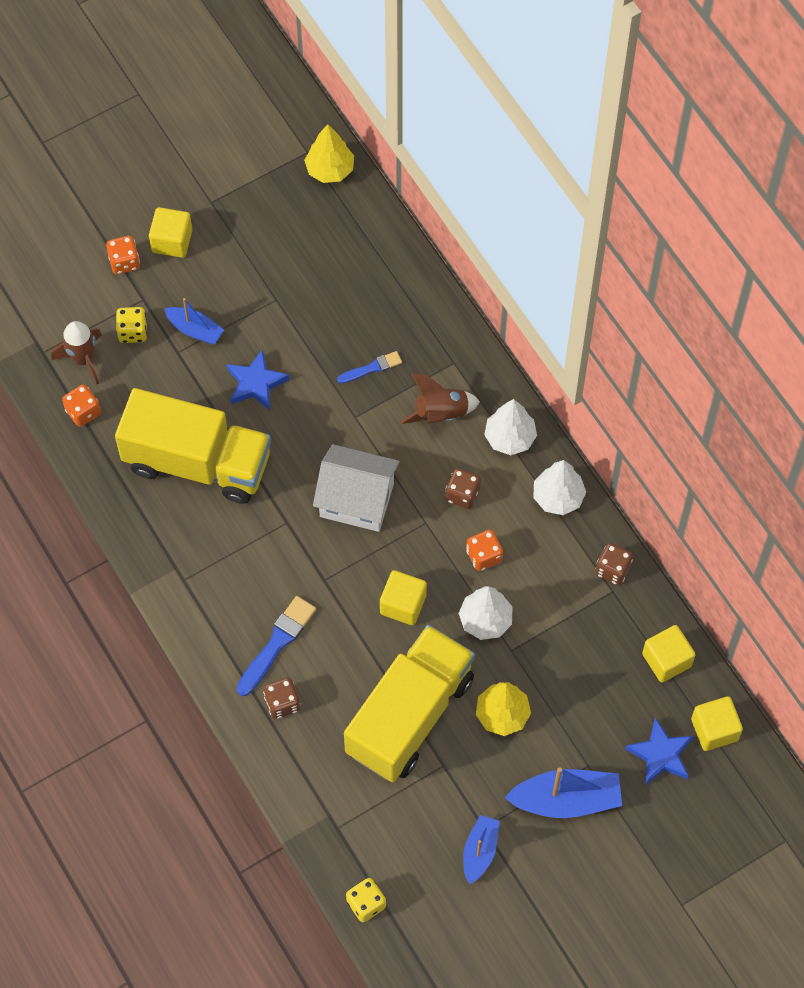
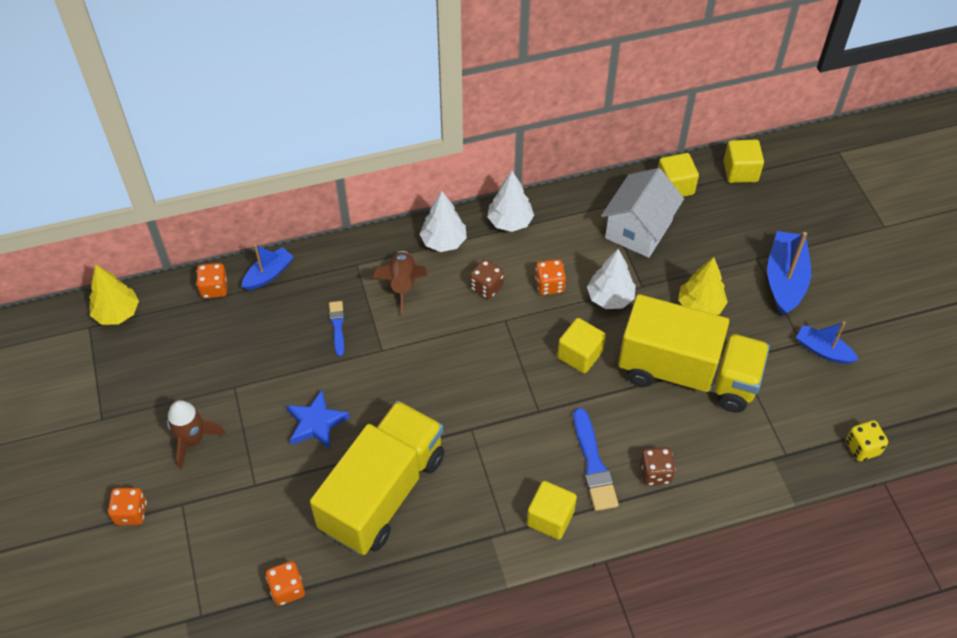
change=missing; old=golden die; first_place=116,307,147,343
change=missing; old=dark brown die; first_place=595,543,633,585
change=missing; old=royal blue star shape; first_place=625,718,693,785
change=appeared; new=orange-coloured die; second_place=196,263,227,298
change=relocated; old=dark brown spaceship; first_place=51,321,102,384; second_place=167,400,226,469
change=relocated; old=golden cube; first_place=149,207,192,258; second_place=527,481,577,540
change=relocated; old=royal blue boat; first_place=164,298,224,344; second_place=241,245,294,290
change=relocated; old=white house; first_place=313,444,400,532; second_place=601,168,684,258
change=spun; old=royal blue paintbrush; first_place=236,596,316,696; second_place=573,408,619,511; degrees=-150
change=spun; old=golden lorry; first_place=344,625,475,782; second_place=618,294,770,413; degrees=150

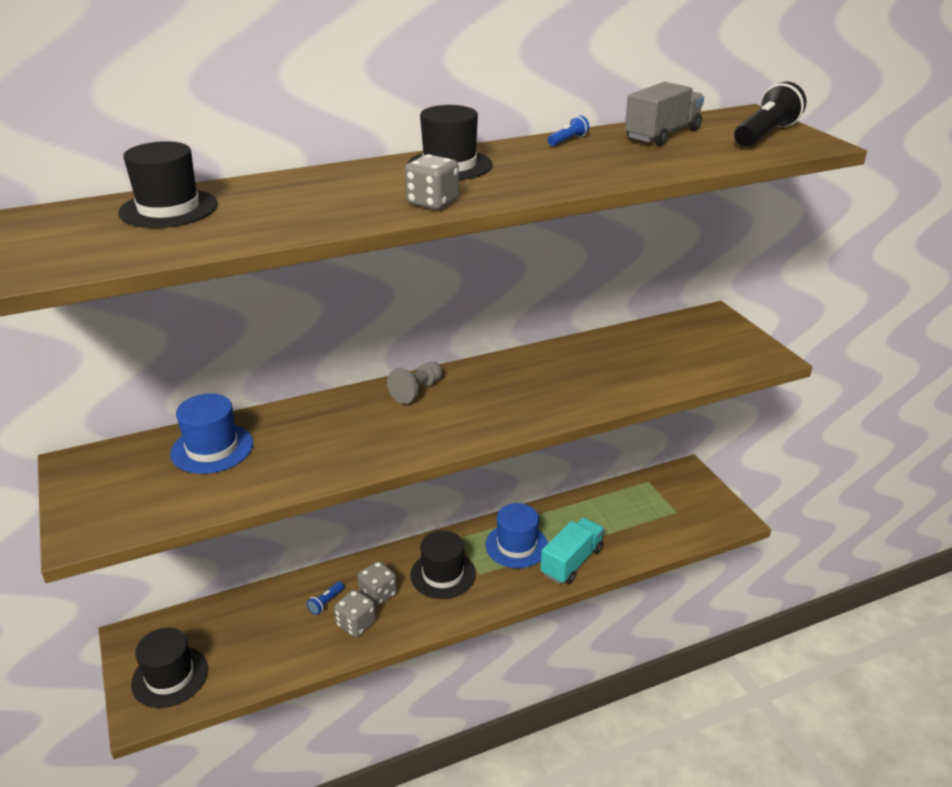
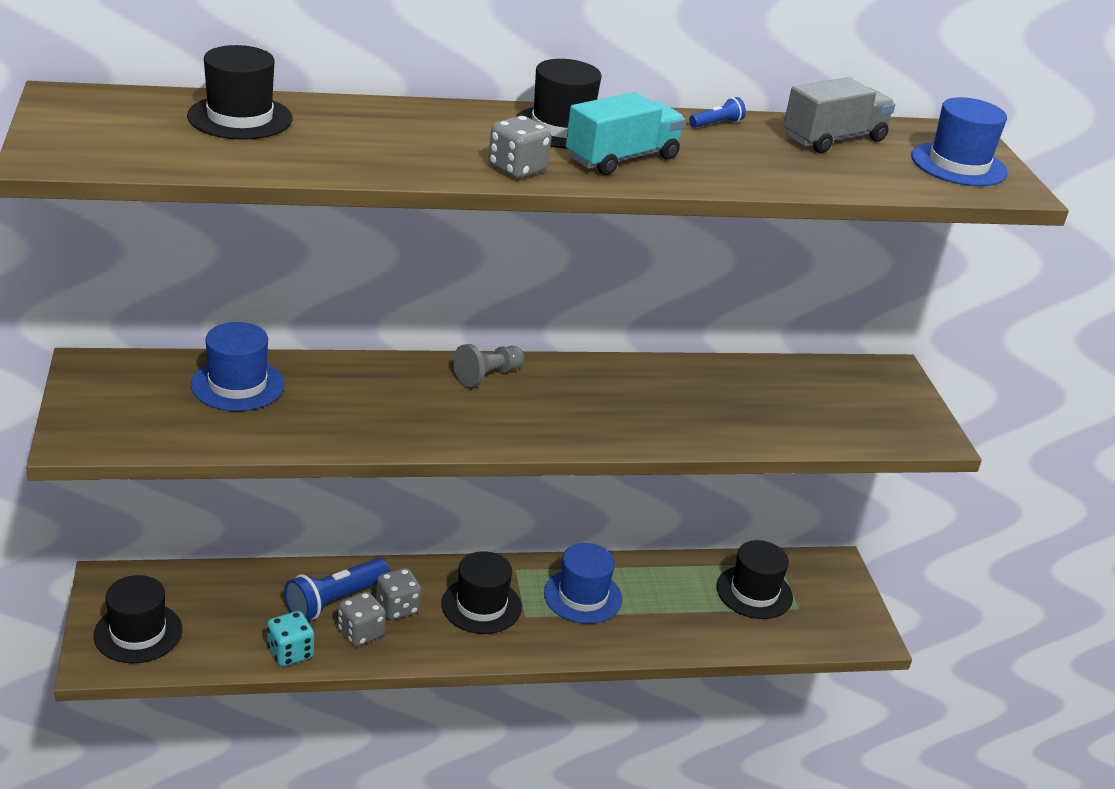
change=appeared; new=turquoise die; second_place=267,611,314,666
change=appeared; new=black tall hat; second_place=716,540,793,619
change=relocated; old=turquoise lorry; first_place=540,518,604,584; second_place=566,92,685,175
change=exchanged; old=black torch; new=royal blue tall hat; first_place=734,81,806,147; second_place=911,97,1008,186
change=size; old=royal blue torch; first_place=307,581,344,615; second_place=284,558,390,620; factor=2.13

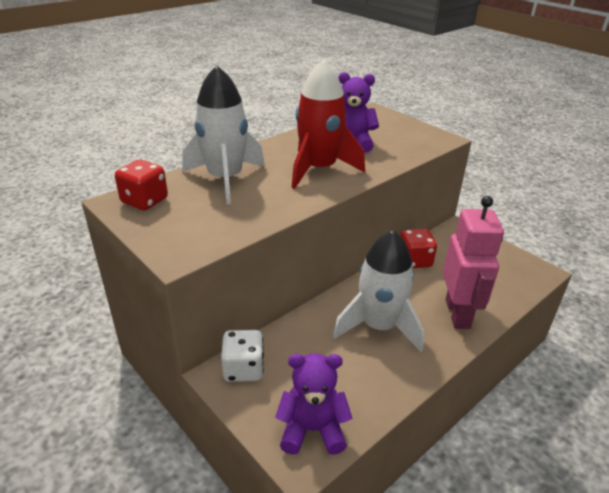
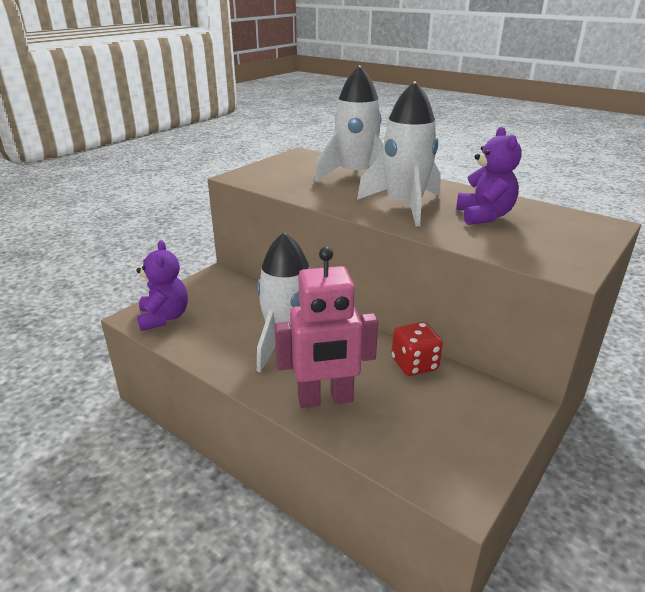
change=missing; old=scarlet die; first_place=115,160,168,210
change=missing; old=white die; first_place=221,330,264,382
change=colour; old=scarlet spaceship; new=white spaceship; first_place=291,59,365,189; second_place=357,81,441,226

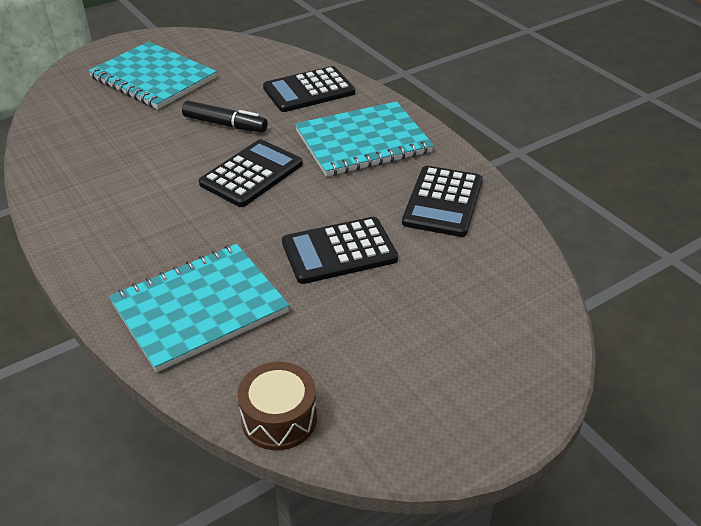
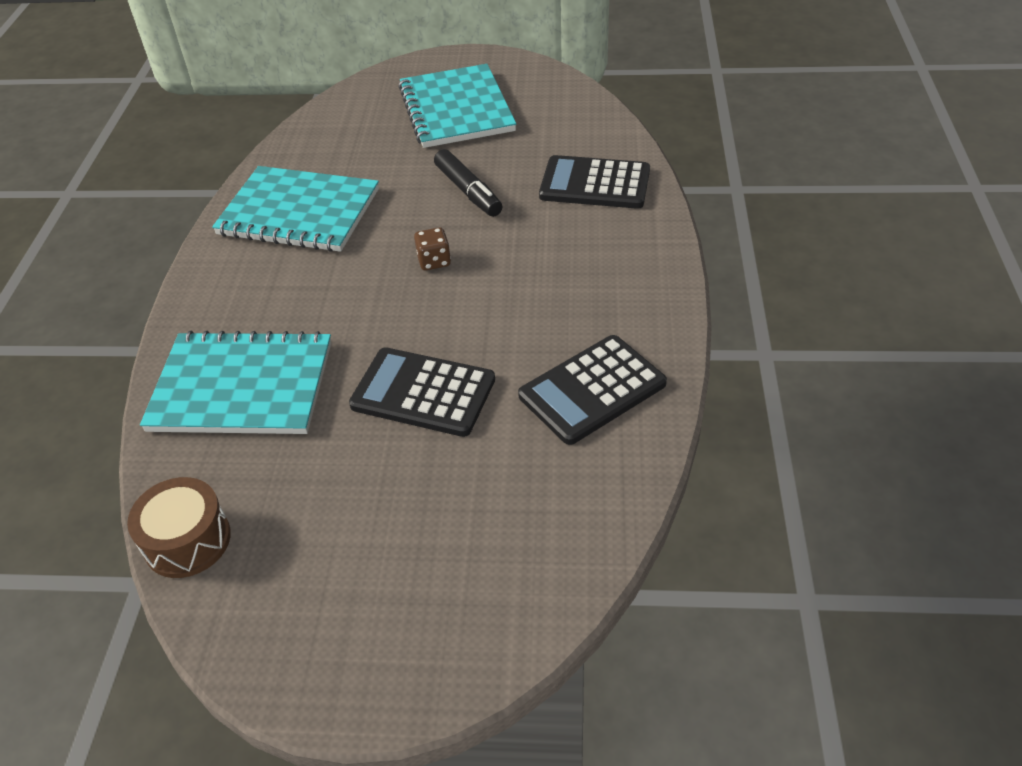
change=relocated; old=turquoise notepad; first_place=295,101,434,177; second_place=212,166,379,252
change=exchanged; old=black calculator; new=dark brown die; first_place=199,139,303,207; second_place=414,227,451,270

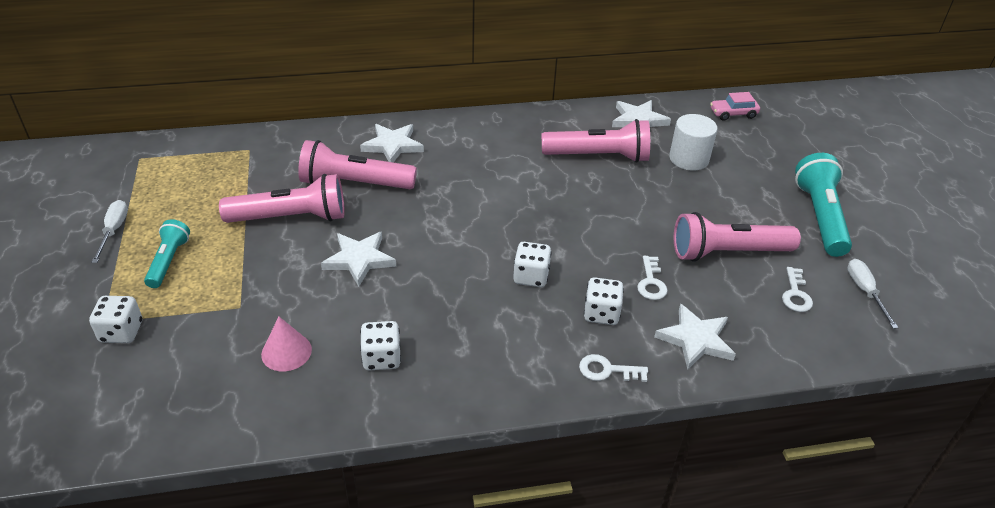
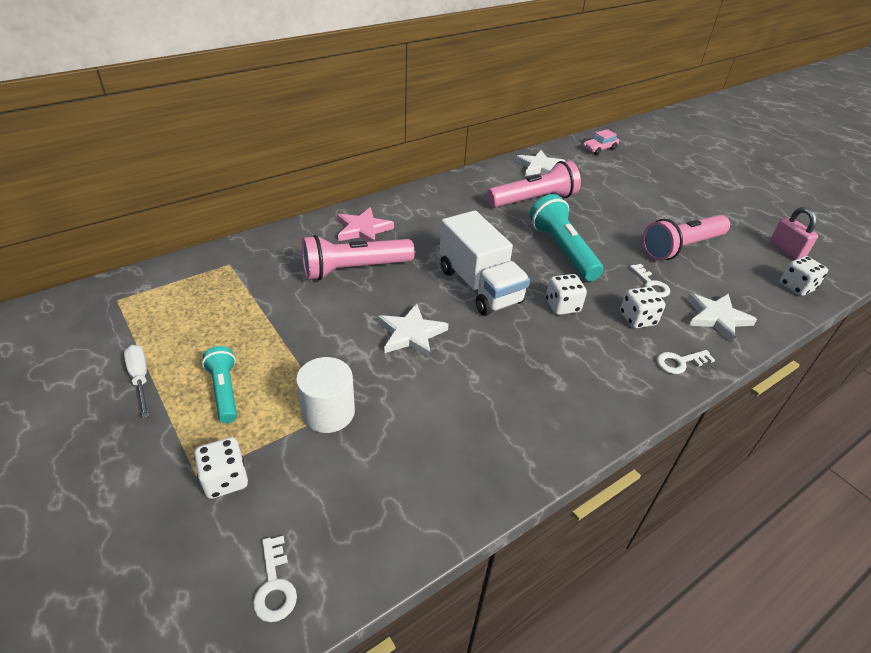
change=missing; old=pink torch; first_place=219,174,345,223
change=missing; old=pink cone shape; first_place=261,317,312,371
change=appeared; new=white lorry; second_place=439,210,530,316
change=relocated; old=white die; first_place=360,321,401,370; second_place=780,256,828,296
change=relocated; old=white cylinder; first_place=669,114,718,171; second_place=296,357,355,433
change=relocated; old=white door key; first_place=782,267,813,312; second_place=253,536,297,622
change=relocated; old=turquoise torch; first_place=795,153,852,257; second_place=529,194,604,281
change=exchanged; old=white hand screwdriver; new=pink lock; first_place=847,259,899,329; second_place=770,207,818,260
change=colour; old=white star shape; new=pink star shape; first_place=360,124,424,163; second_place=337,207,394,242

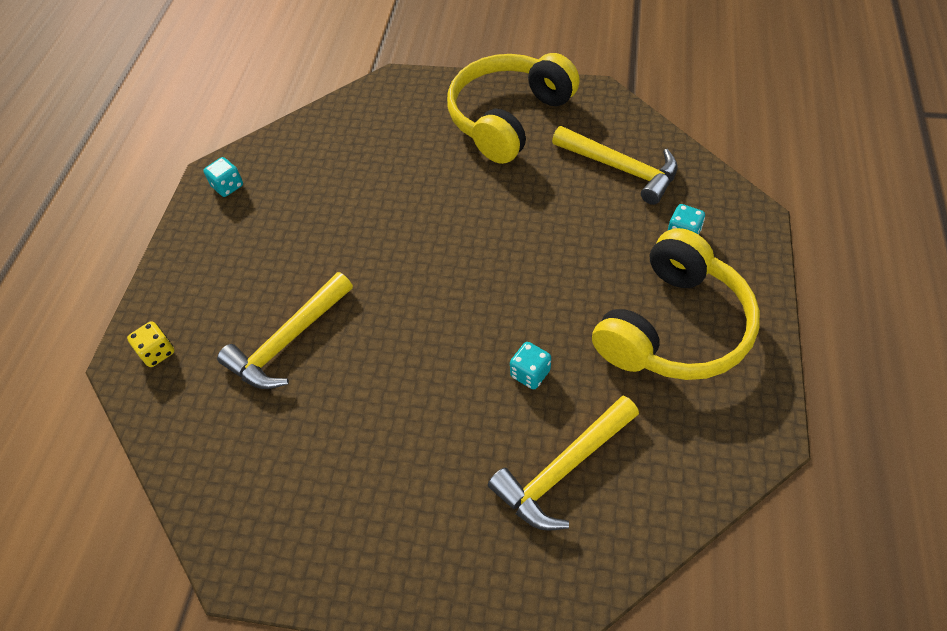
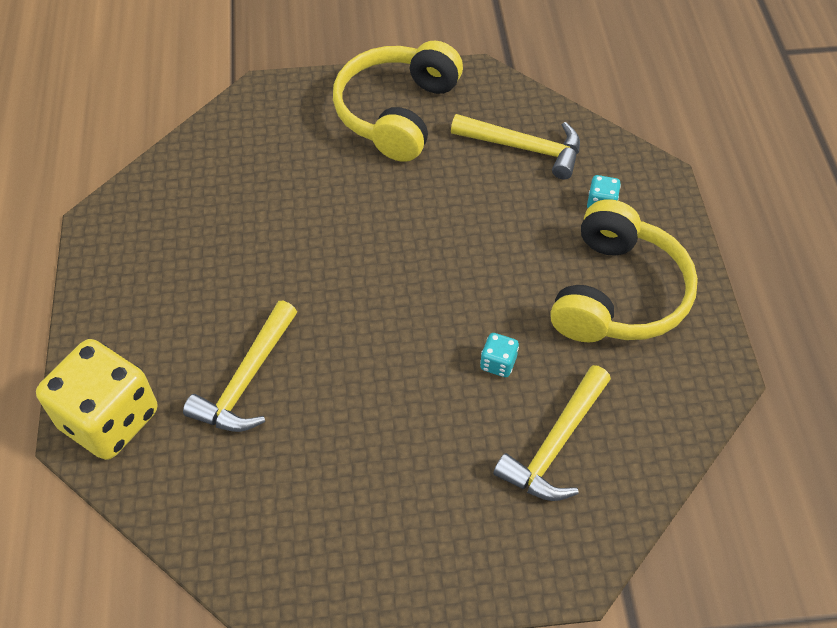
change=missing; old=turquoise die; first_place=203,157,243,197
change=size; old=golden die; first_place=127,321,174,367; second_place=36,339,157,460; factor=2.45

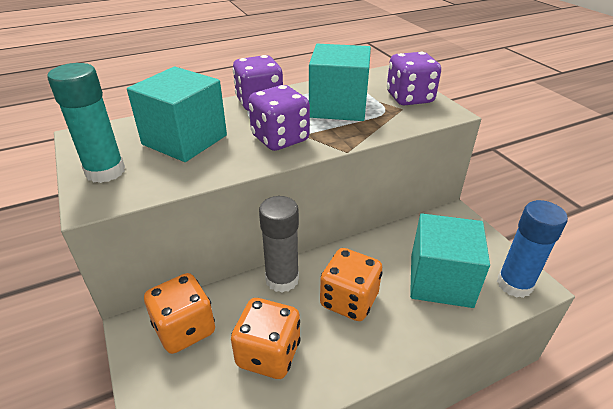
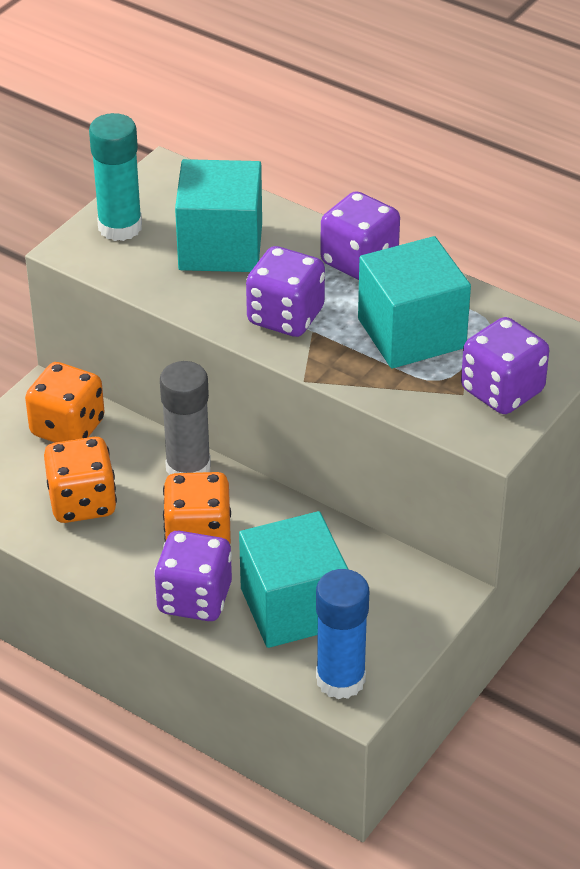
change=appeared; new=royal purple die; second_place=154,531,232,621

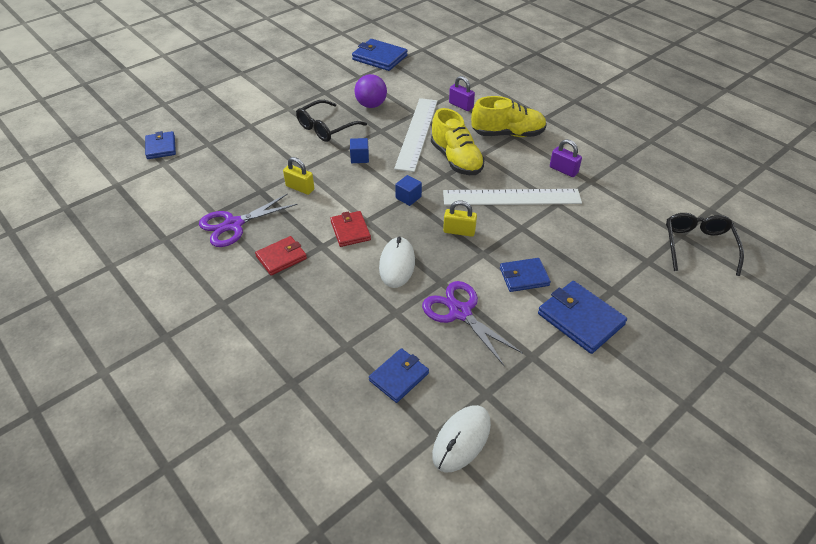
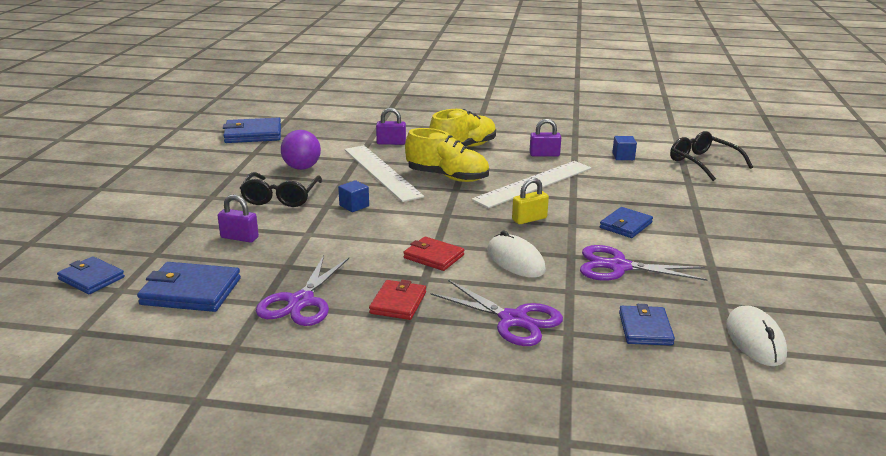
change=missing; old=golden lock; first_place=283,157,314,195
change=appeared; new=royal purple lock; second_place=218,195,259,243
change=appeared; new=royal purple pair of scissors; second_place=430,280,563,346
change=relocated; old=royal blue cube; first_place=395,175,422,206; second_place=612,136,637,160
change=relocated; old=royal blue wallet; first_place=538,281,627,354; second_place=137,262,241,312

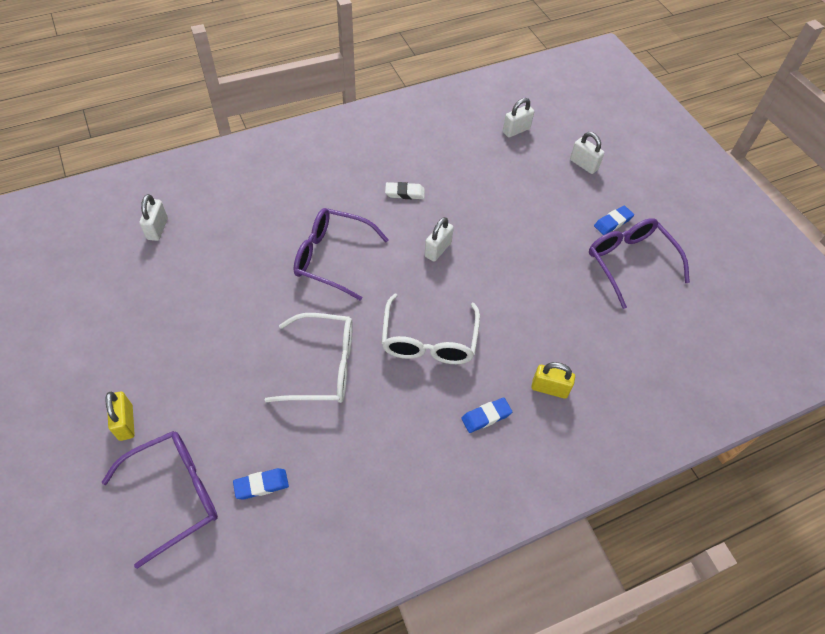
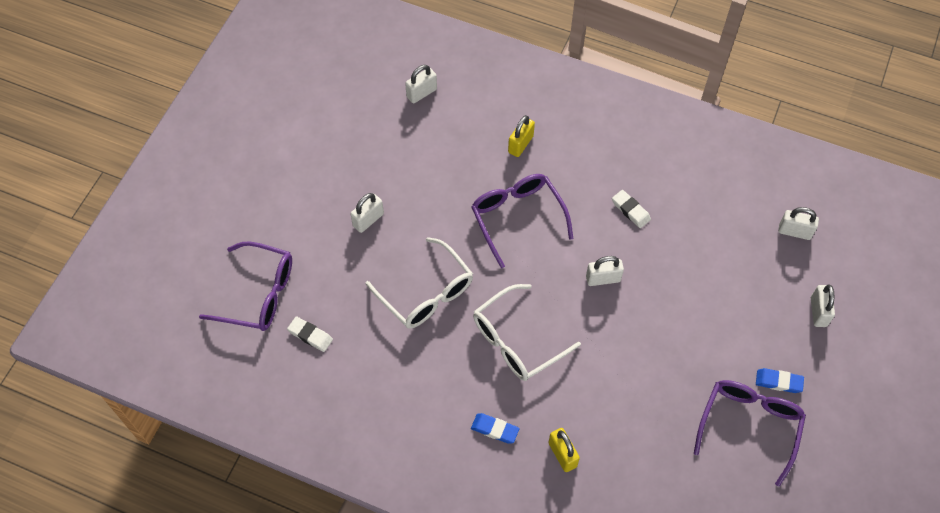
change=appeared; new=white lock; second_place=351,193,384,233
change=relocated; old=golden lock; first_place=105,391,135,441; second_place=508,115,535,157
change=colour; old=royal blue gum eraser; new=white gum eraser; first_place=233,468,289,499; second_place=287,316,333,352

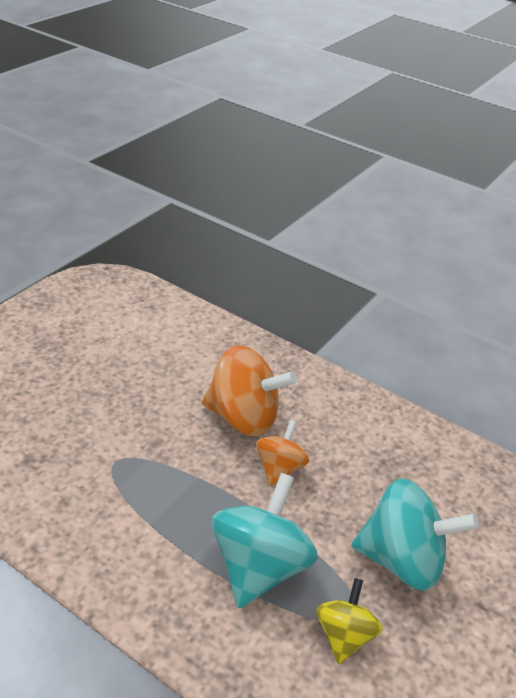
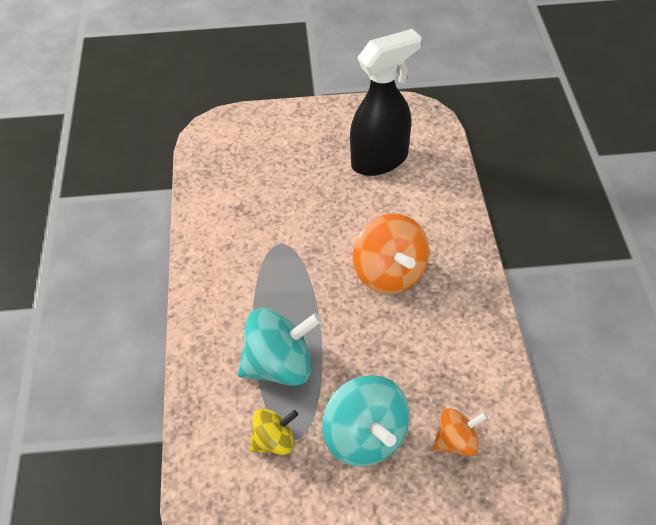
change=appeared; new=black spray cleaner; second_place=350,29,422,176
change=relocated; old=orange-coloured toy top; first_place=256,420,309,486; second_place=433,408,488,456

